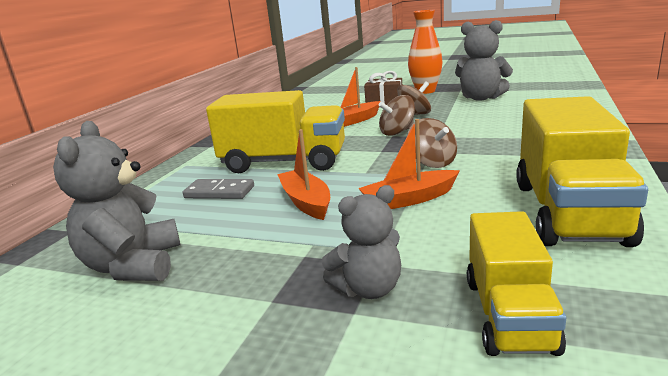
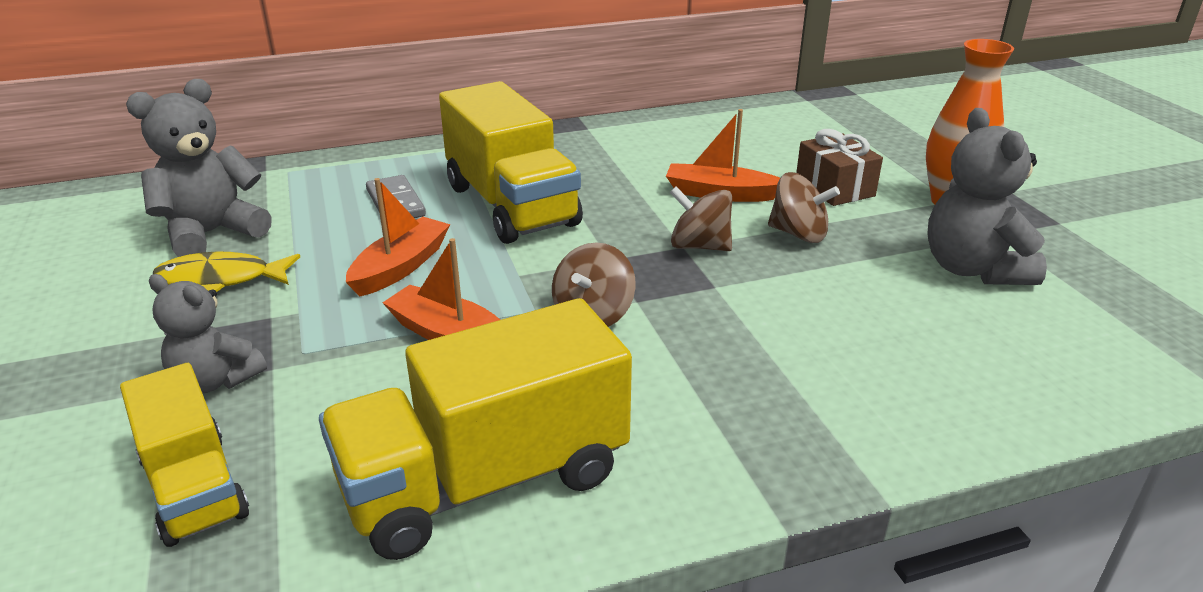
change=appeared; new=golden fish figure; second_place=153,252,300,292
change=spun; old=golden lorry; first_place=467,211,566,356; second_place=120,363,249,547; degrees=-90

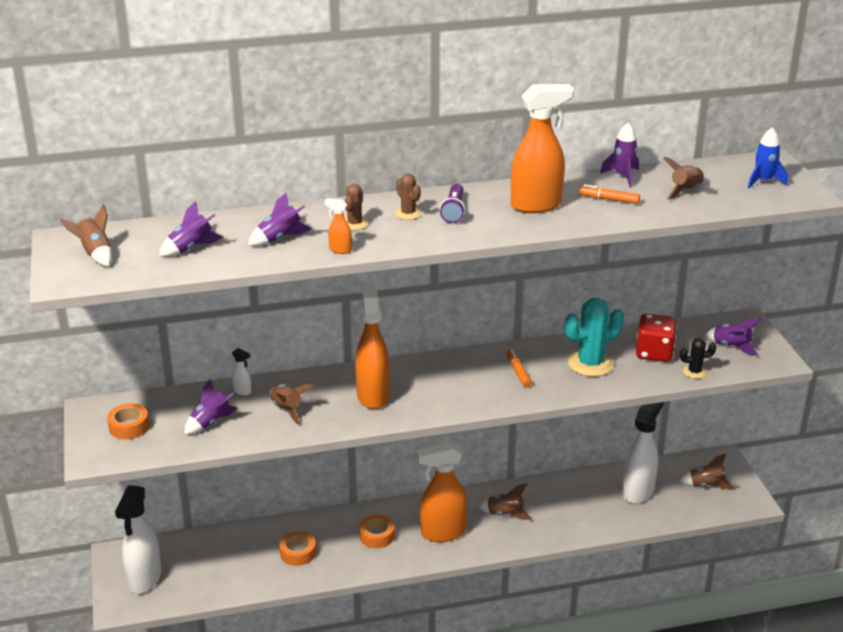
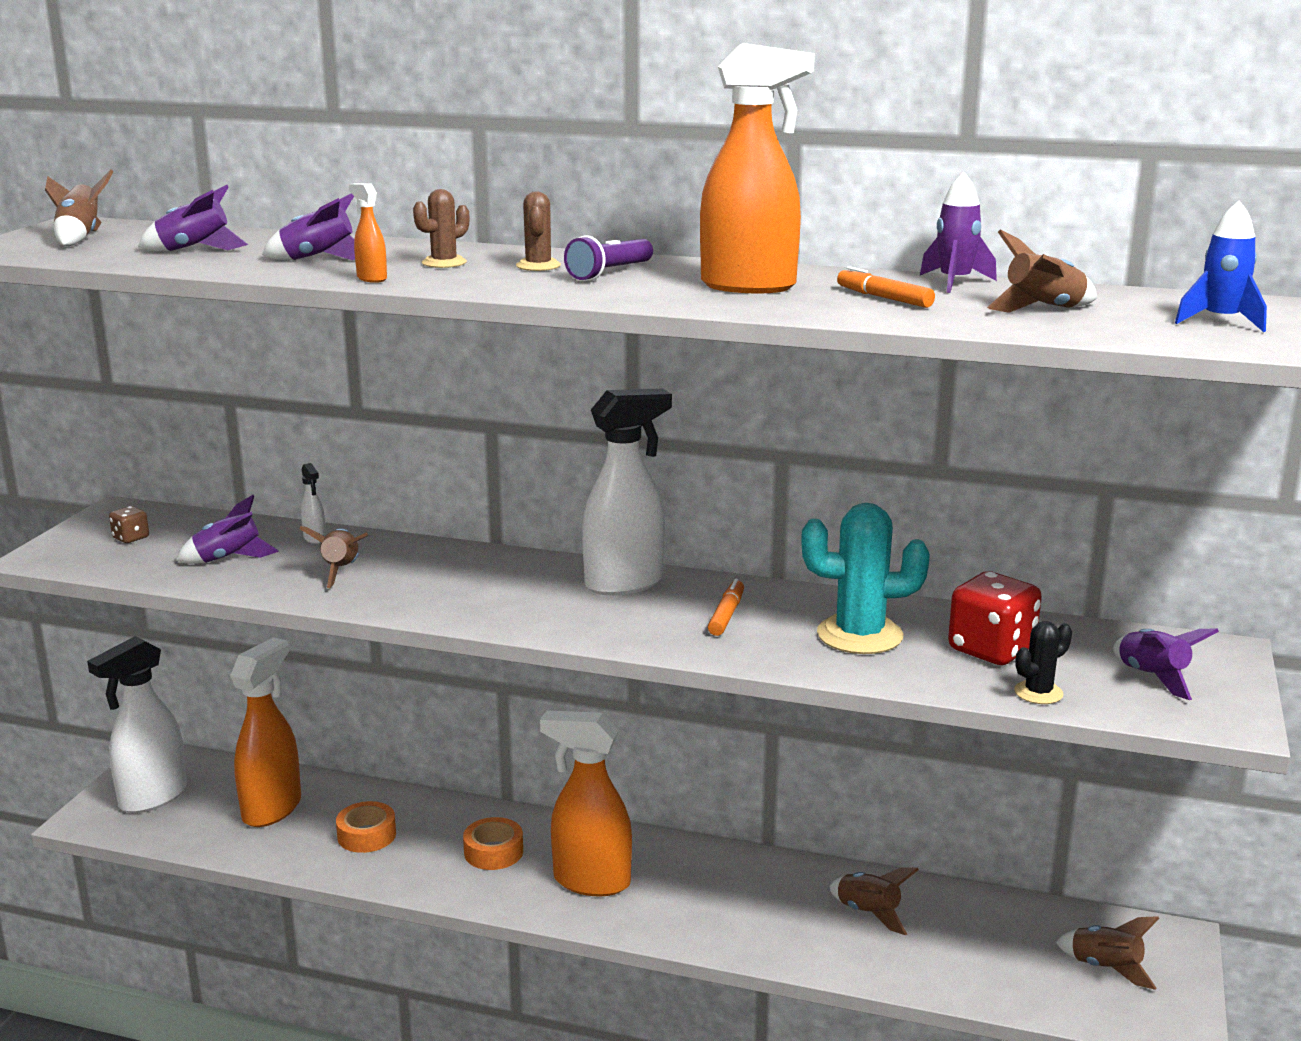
change=relocated; old=orange-coloured spray cleaner; first_place=355,282,390,409; second_place=230,637,301,827
change=relocated; old=dark brown spaceship; first_place=478,483,532,520; second_place=830,867,919,935
change=relocated; old=white spray cleaner; first_place=622,402,664,504; second_place=582,388,672,595
change=exchanged; old=orange-coloured tape; new=dark brown die; first_place=107,404,149,439; second_place=109,506,149,543
change=spun; old=black prickly plant; first_place=680,338,716,379; second_place=1014,621,1072,704; degrees=-60

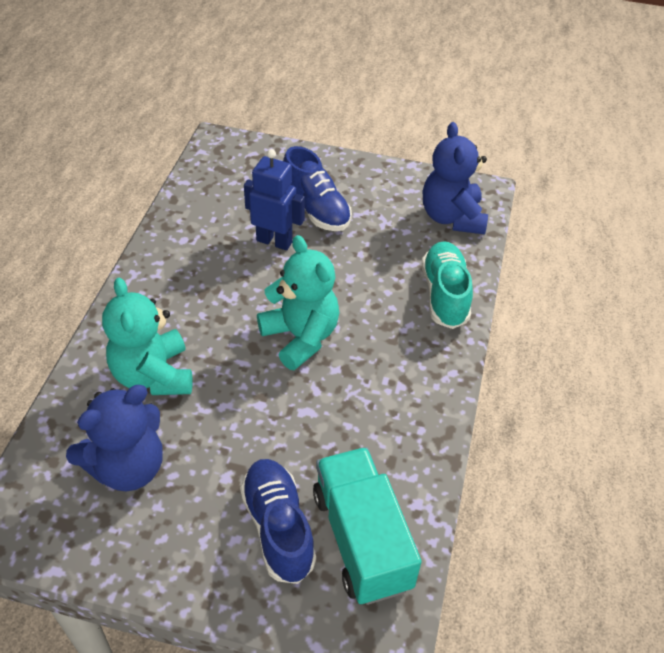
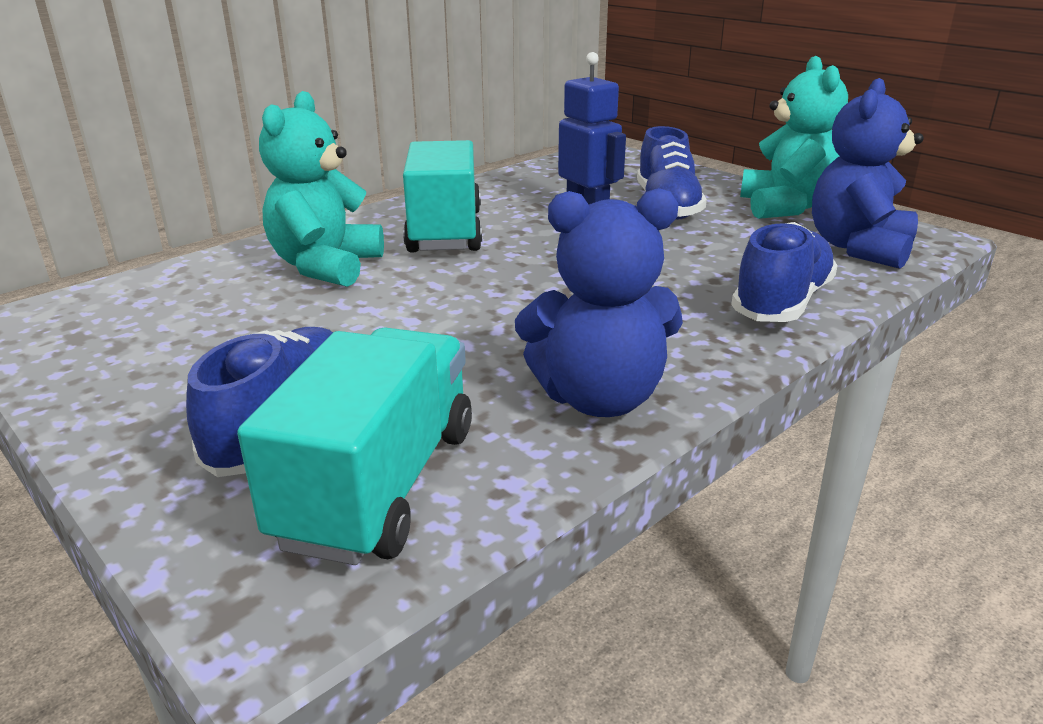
change=appeared; new=turquoise lorry; second_place=403,140,482,252
change=relocated; old=royal blue teddy; first_place=66,385,163,491; second_place=515,188,683,417
change=relocated; old=turquoise teddy; first_place=257,235,339,370; second_place=740,56,848,219
change=colour; old=turquoise lace-up shoe; new=royal blue lace-up shoe; first_place=422,241,473,329; second_place=731,222,838,322

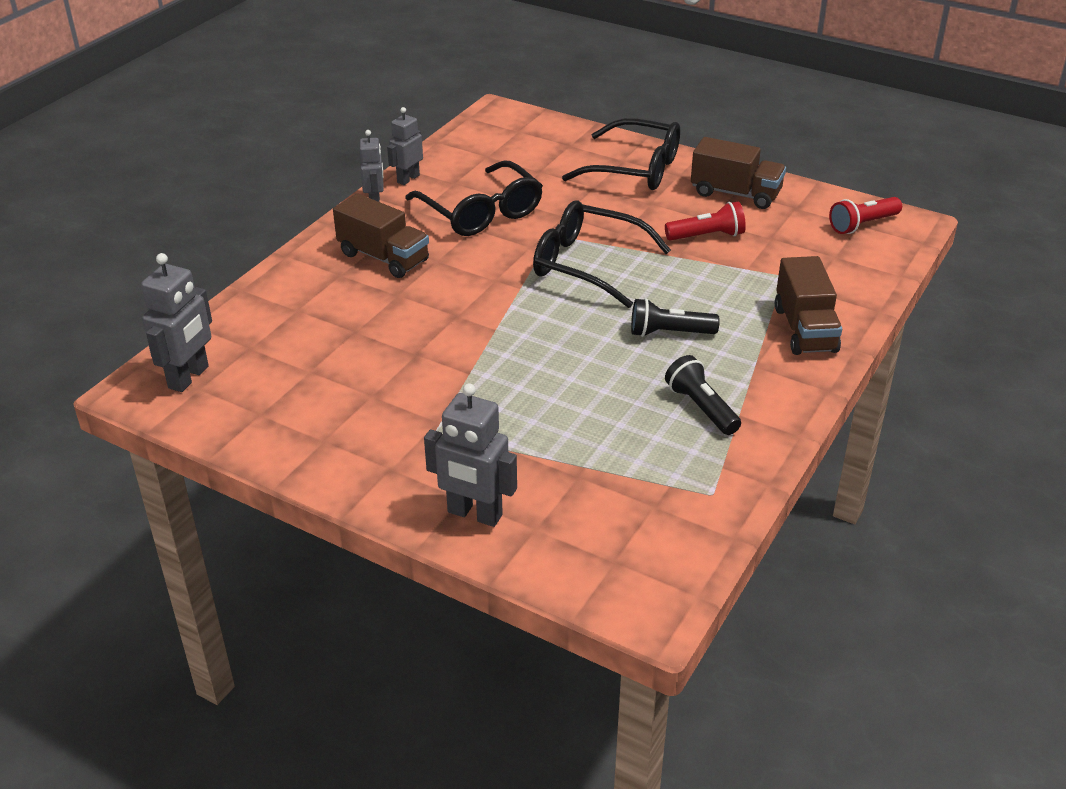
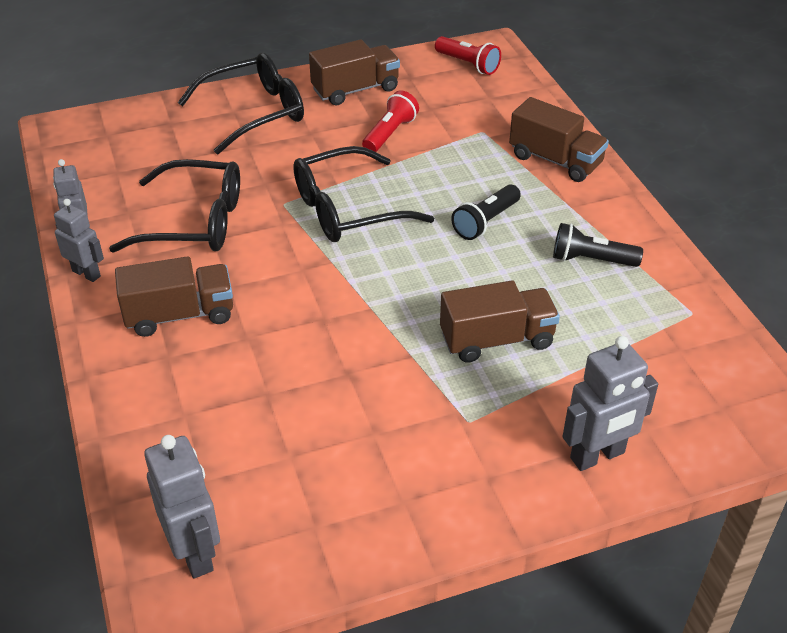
change=appeared; new=dark brown lorry; second_place=440,281,560,363
change=spun; old=scarlet torch; first_place=829,197,902,234; second_place=435,36,501,75; degrees=-60

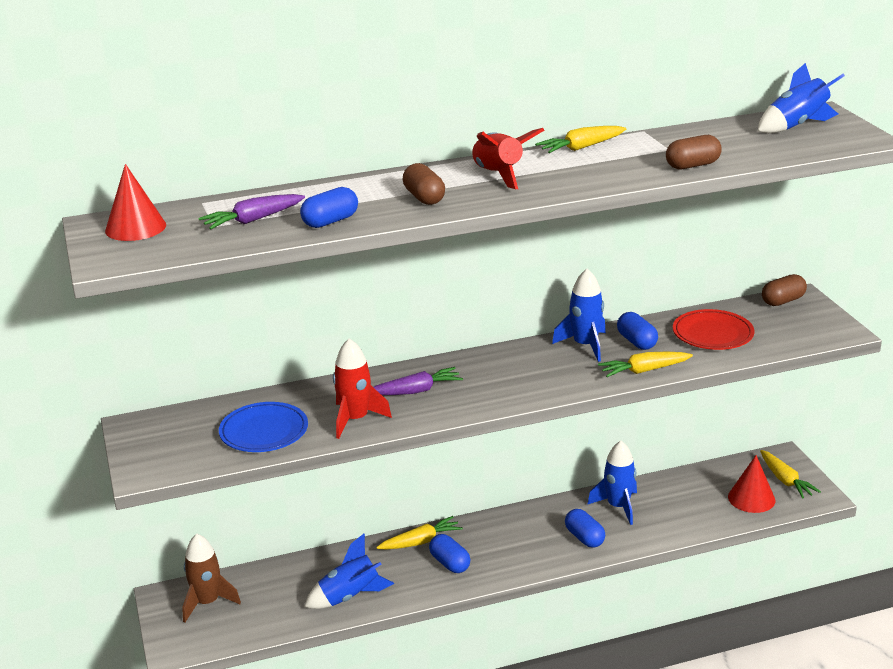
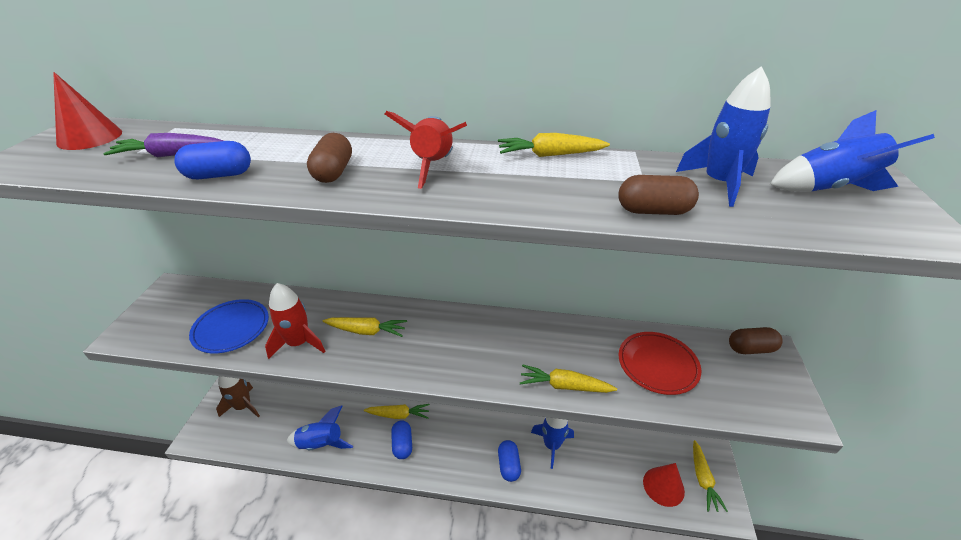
change=missing; old=royal blue pill; first_place=617,312,658,350
change=relocated; old=royal blue spaceship; first_place=552,269,606,362; second_place=676,66,771,207
change=colour; old=royal purple root vegetable; new=golden root vegetable; first_place=373,367,463,395; second_place=322,317,407,337

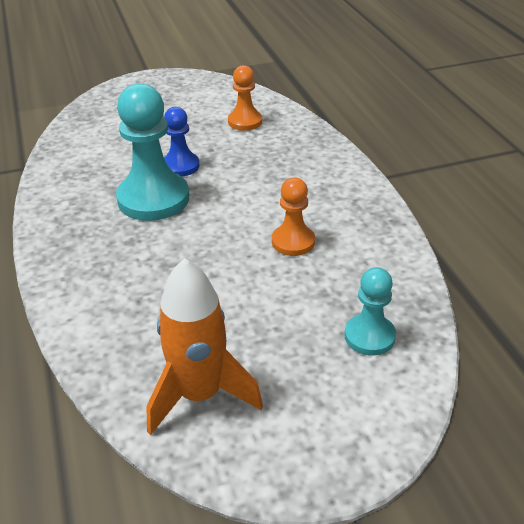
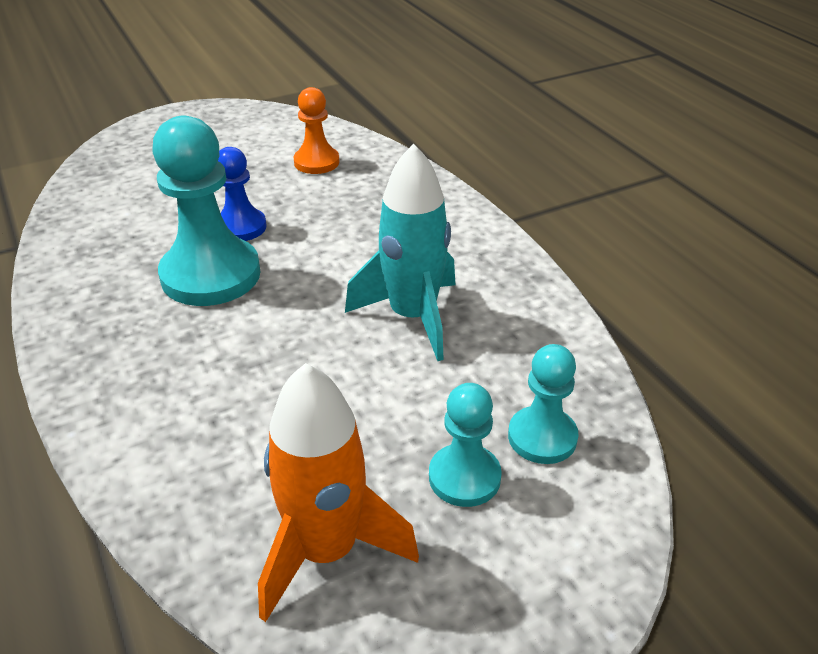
change=appeared; new=turquoise chess pawn; second_place=429,383,502,507
change=exchanged; old=orange-coloured chess pawn; new=turquoise spaceship; first_place=272,178,315,256; second_place=345,144,455,361

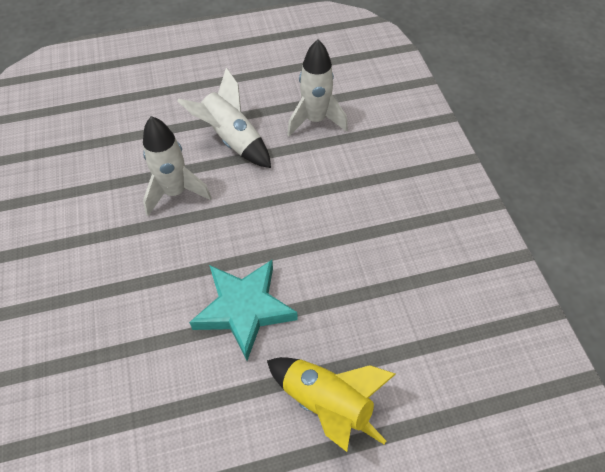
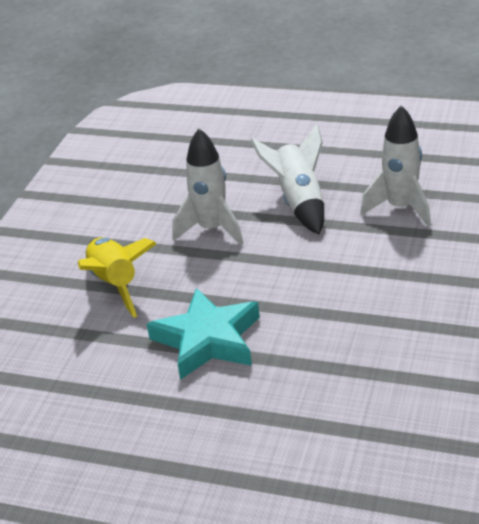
change=relocated; old=golden spaceship; first_place=267,357,396,452; second_place=78,237,157,318

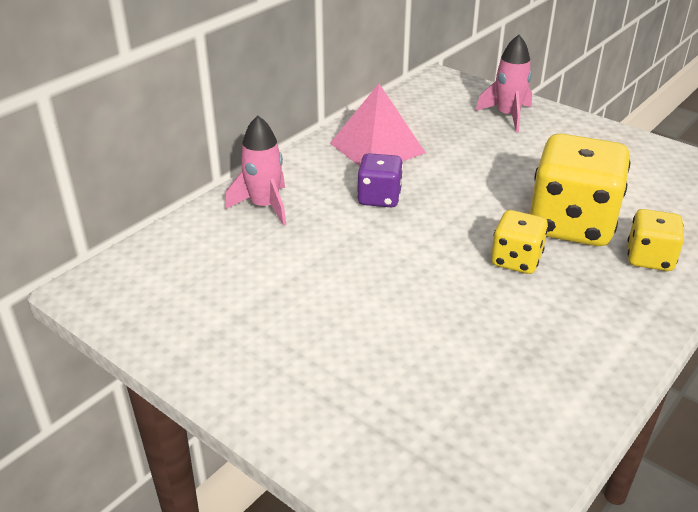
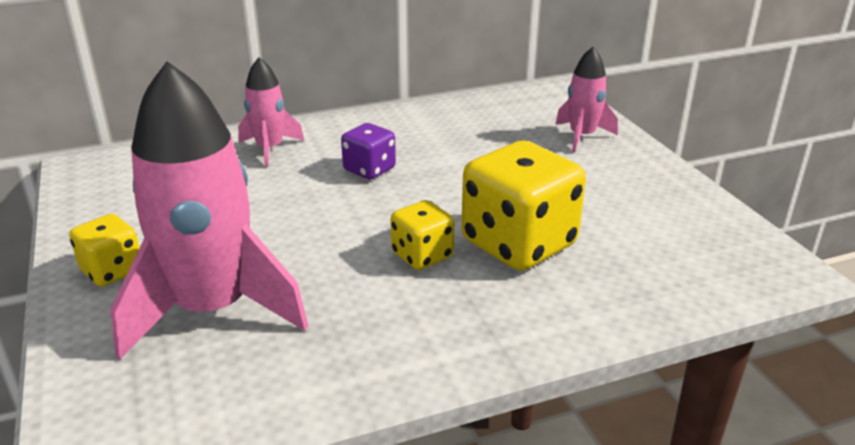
change=missing; old=pink pyramid shape; first_place=330,84,426,166
change=appeared; new=pink spaceship; second_place=111,61,308,360
change=relocated; old=golden die; first_place=627,209,684,271; second_place=69,214,140,286

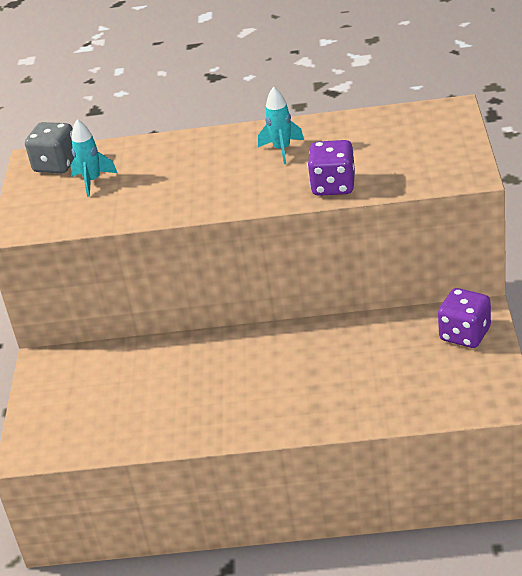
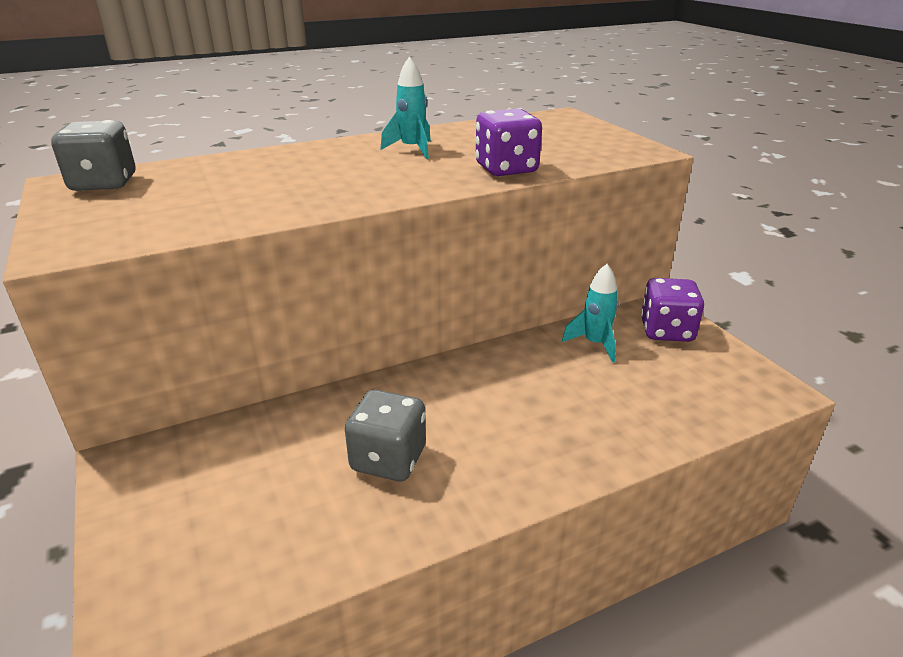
change=appeared; new=gray die; second_place=345,390,426,481
change=relocated; old=turquoise spaceship; first_place=70,119,117,197; second_place=562,264,619,363

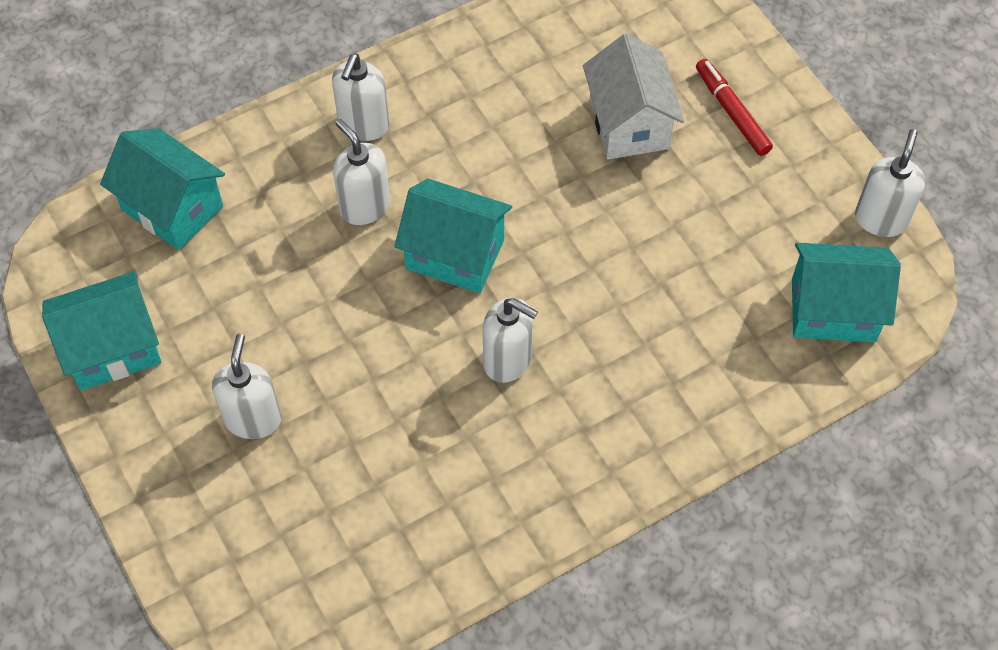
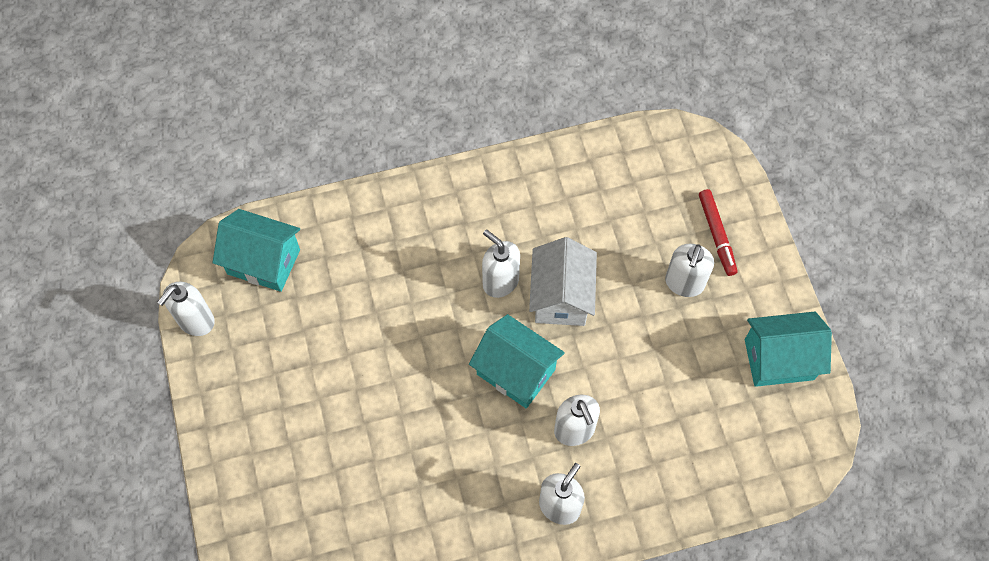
change=missing; old=turquoise house; first_place=100,128,225,250
change=relocated; old=white house; first_place=583,34,684,159; second_place=529,237,597,326
change=relocated; old=scarlet marker; first_place=696,59,773,156; second_place=699,189,738,276

